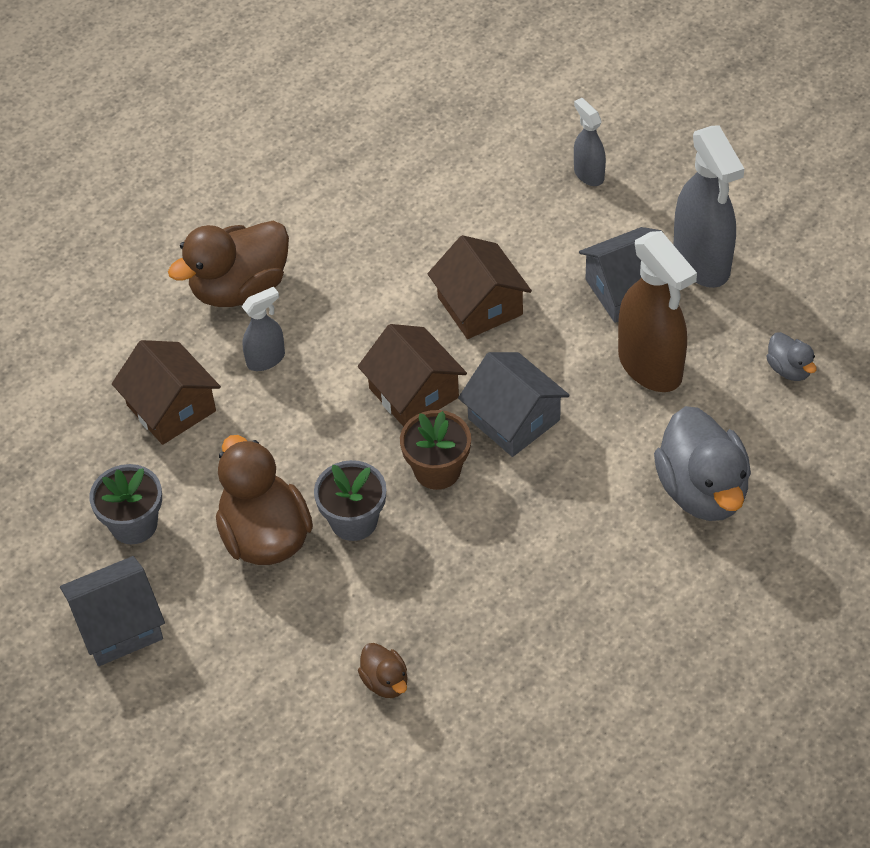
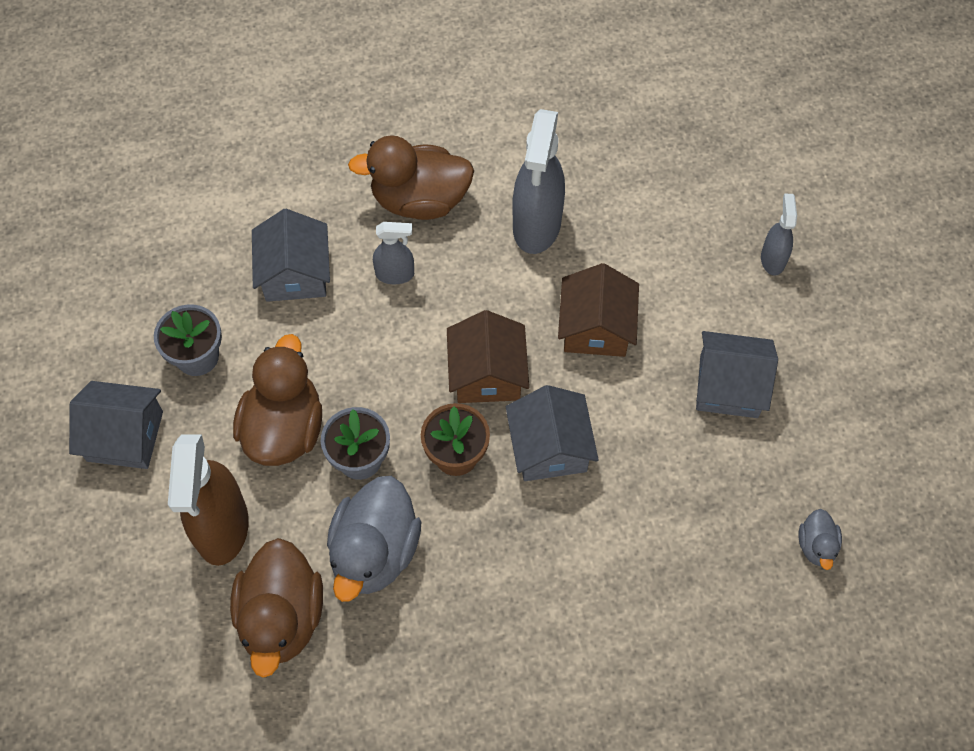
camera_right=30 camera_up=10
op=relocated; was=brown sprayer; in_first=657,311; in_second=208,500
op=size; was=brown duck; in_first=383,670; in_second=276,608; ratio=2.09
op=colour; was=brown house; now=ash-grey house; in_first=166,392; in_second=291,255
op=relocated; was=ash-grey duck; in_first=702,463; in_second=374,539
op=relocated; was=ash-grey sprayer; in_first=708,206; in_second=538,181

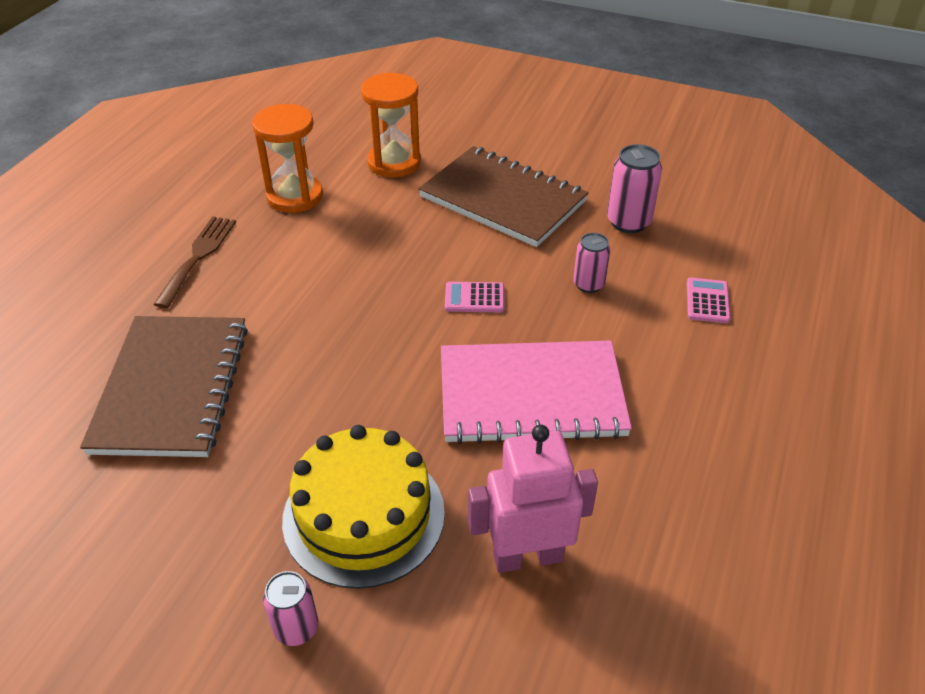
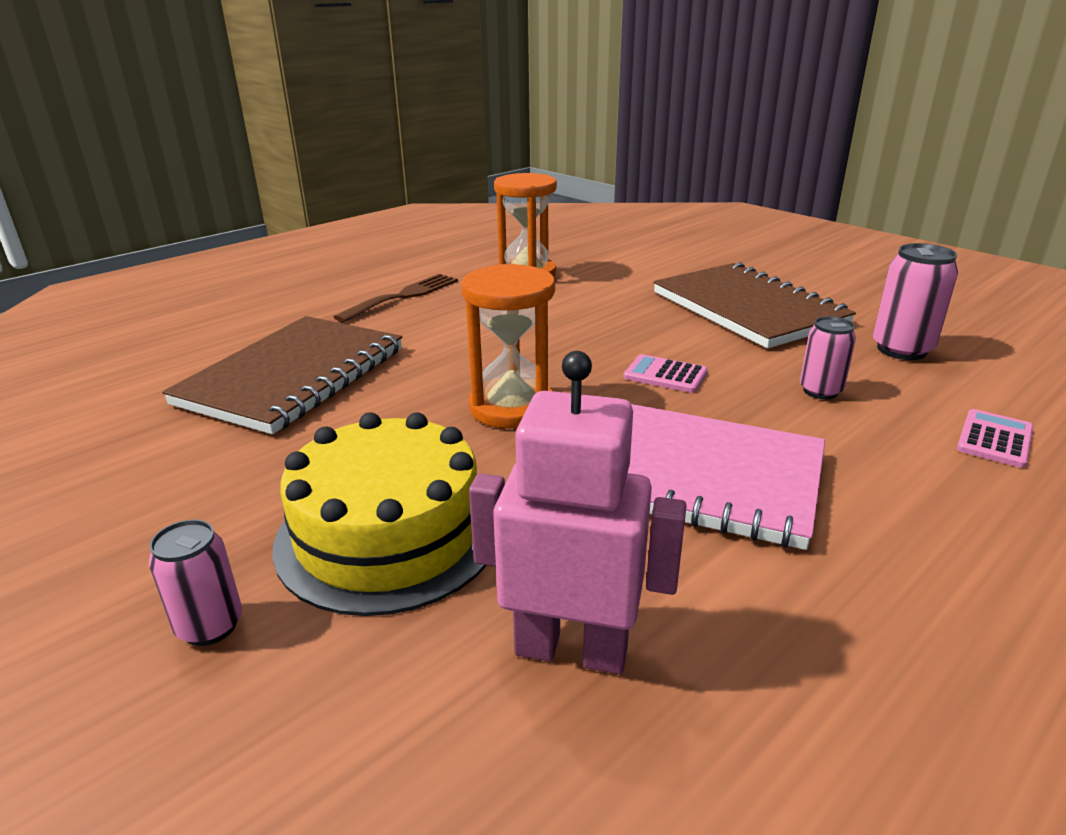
camera_right=25 camera_up=-15
op=relocated; was=orange-coloured sand timer; in_first=391,125; in_second=508,346

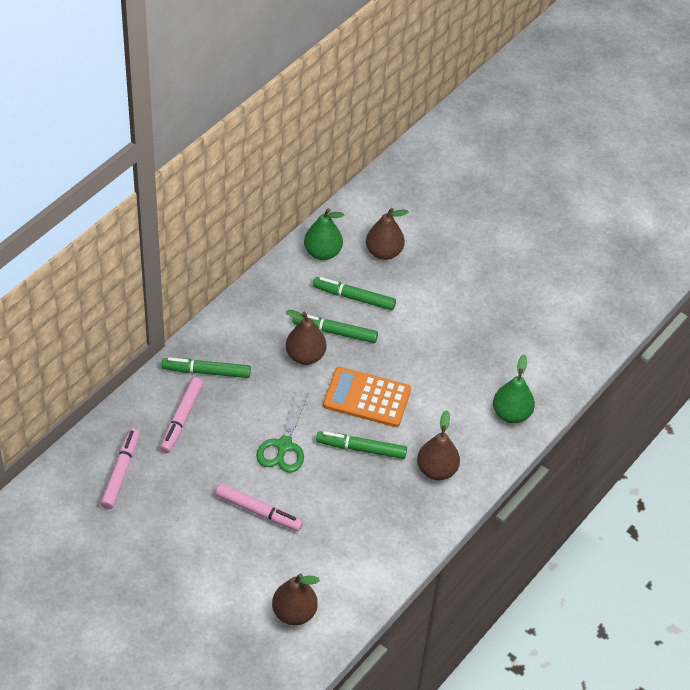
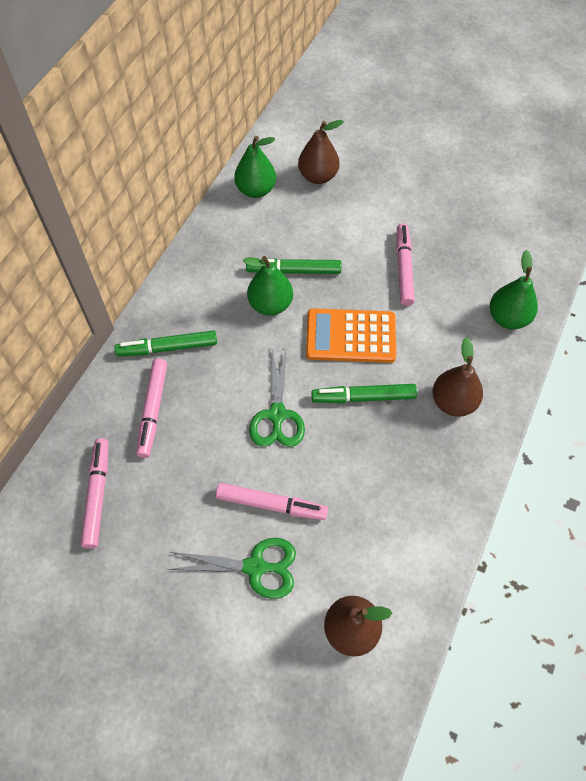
camera_right=-10 camera_up=10
op=appeared; now=emerald shears; in_second=232,568
op=colour; was=brown pear fruit; now=emerald pear fruit; in_first=306,337; in_second=268,286
op=appeared; now=pink felt pen; in_second=405,264
op=missing; was=emerald felt pen; in_first=354,294

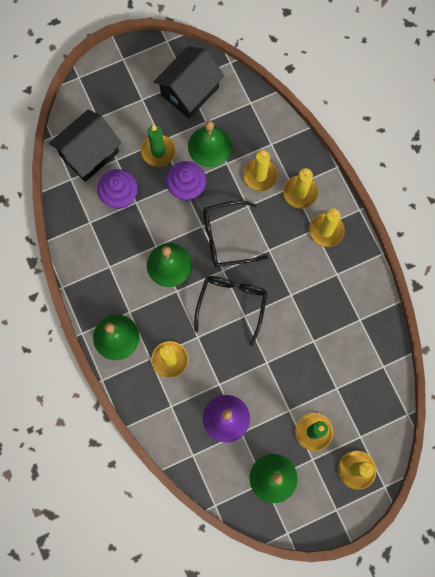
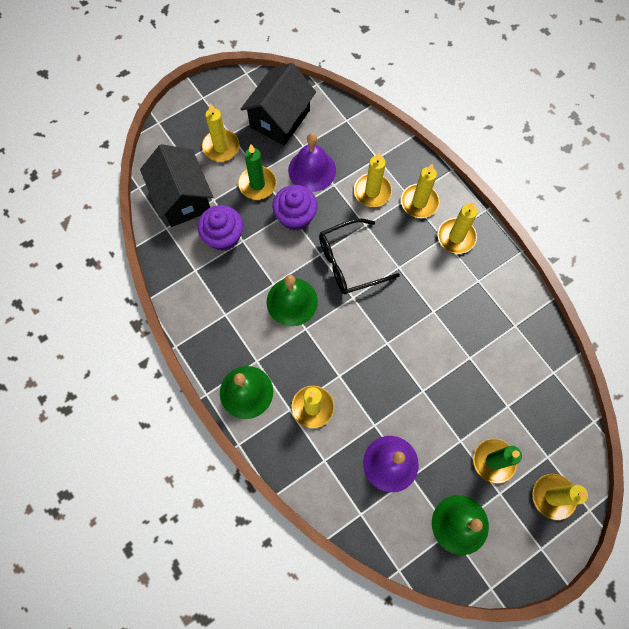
camera_right=-10 camera_up=-5
op=spun; was=jet-black house; in_first=85,145; in_second=176,185; clockwise=-60
op=appeared; now=golden wax candle; in_second=220,132
op=colour; was=emerald school bell; now=royal purple school bell; in_first=210,143; in_second=312,162
op=missing; was=jet-black spectacles; in_first=230,311

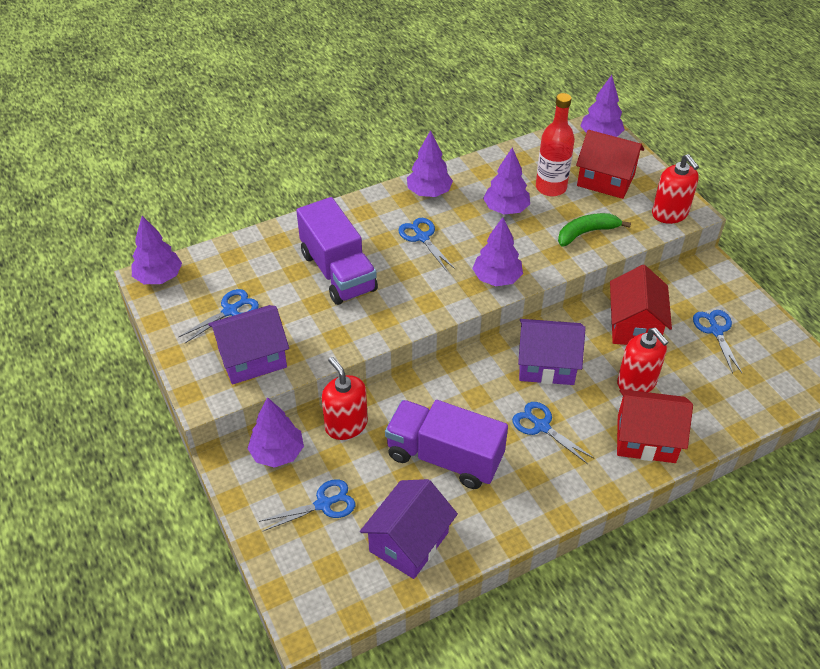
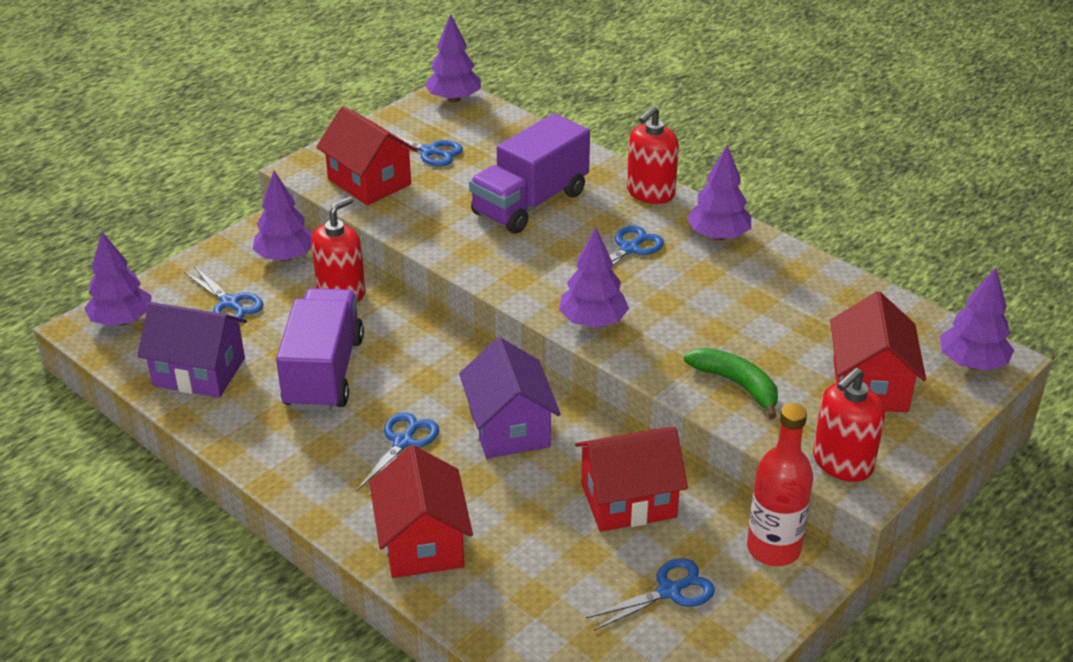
camera_right=70 camera_up=-10
op=relocated; was=royal purple fir tree; in_first=506,181; in_second=118,279
op=colour; was=royal purple house; now=scarlet house; in_first=248,344; in_second=366,155
op=relocated; was=scarlet soap dispenser; in_first=643,360; in_second=653,155
op=relocated; was=scarlet flask; in_first=555,144; in_second=780,484

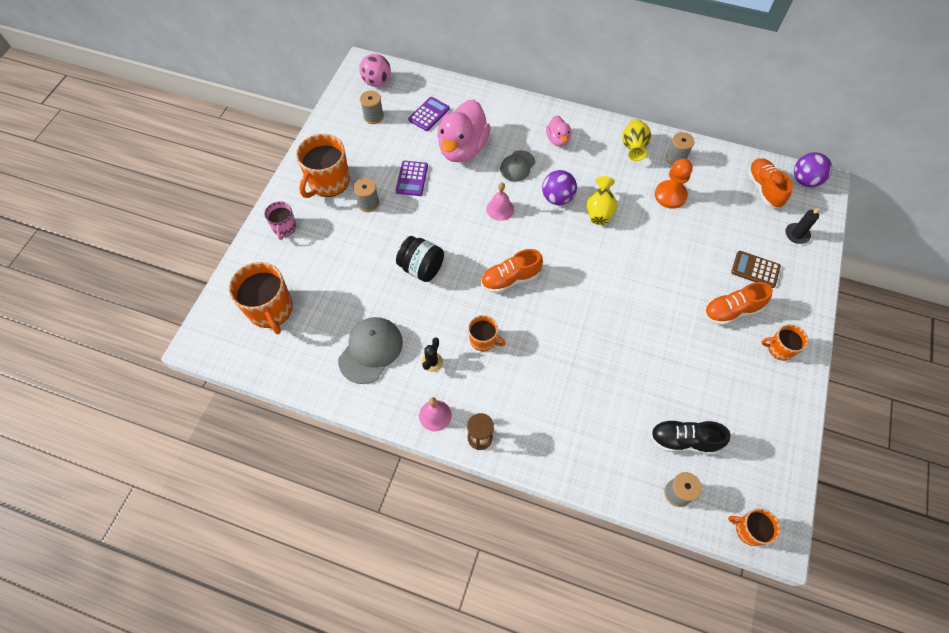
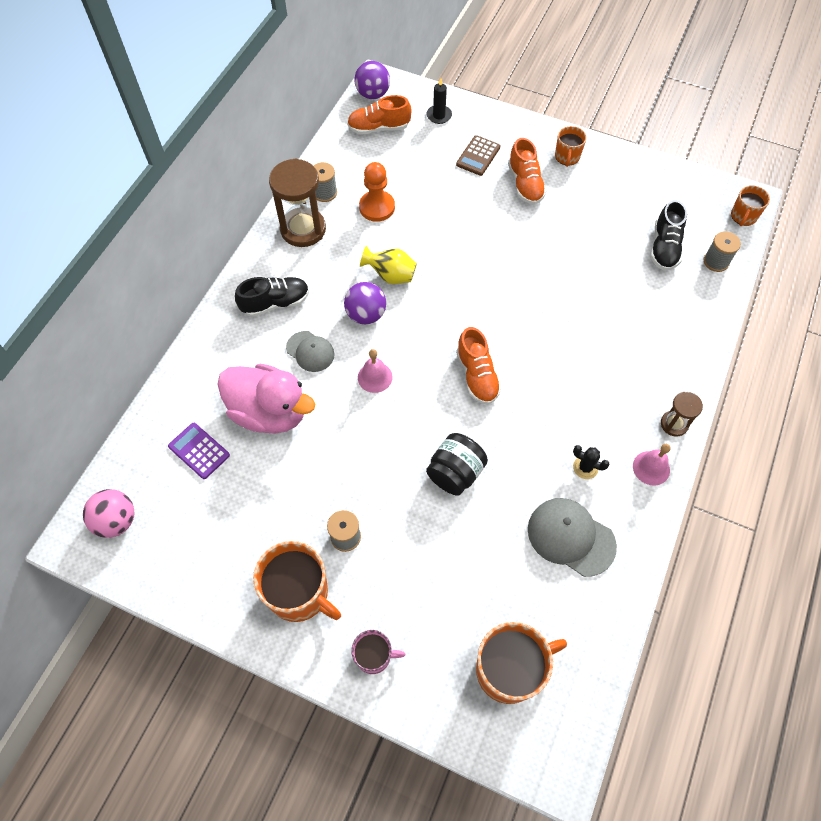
camera_right=-85 camera_up=0
op=exchanged; was=pink duck; now=jet-black shoe; in_first=558,131; in_second=272,297
op=exchanged; was=golden vase; now=brown sand timer; in_first=637,140; in_second=297,202
op=missing; was=ash-grey bobbin; in_first=372,107
op=missing; was=royal purple pocket calculator; in_first=412,178
op=missing; was=orange-coloured mug; in_first=486,333

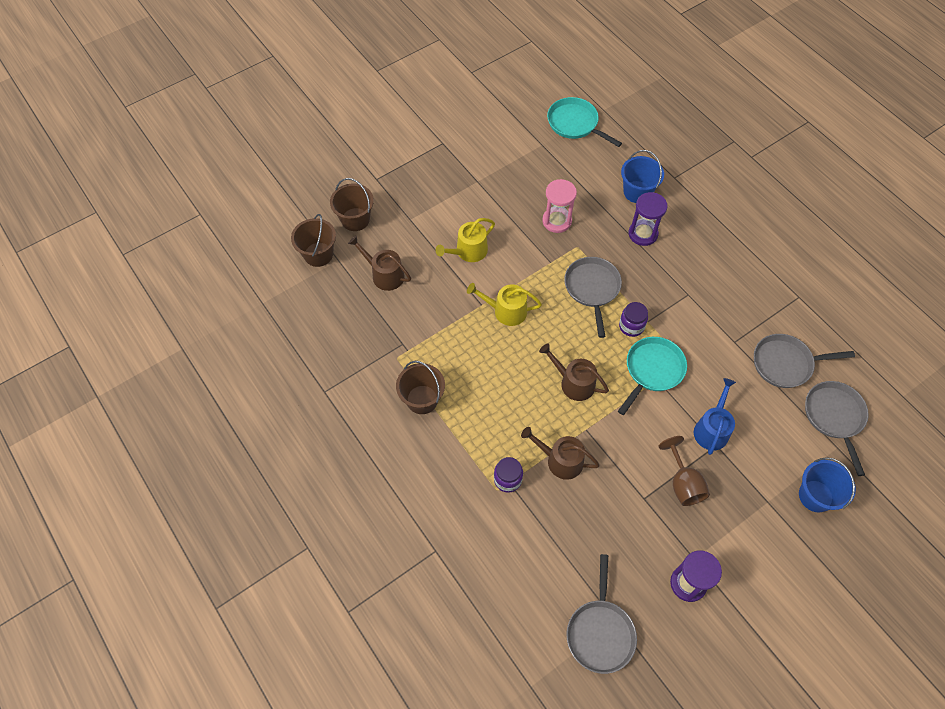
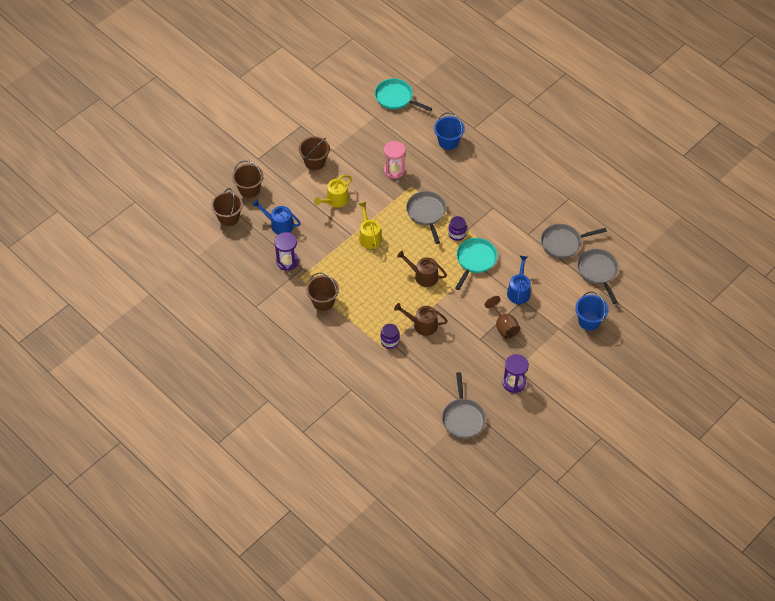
camera_right=-10 camera_up=-5
op=colour; was=brown sprinkling can; now=cobalt sprinkling can; in_first=379,263; in_second=276,217
op=relocated; was=royal purple sand timer; in_first=648,219; in_second=286,251
op=appeared; now=brown pail; in_second=314,153
op=spun; was=golden sprinkling can; in_first=504,304; in_second=370,225; clockwise=75

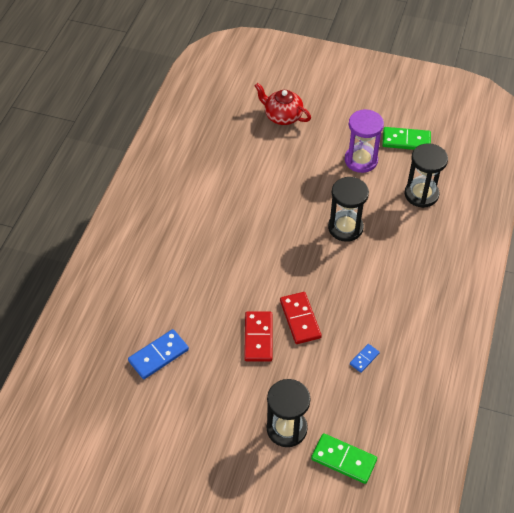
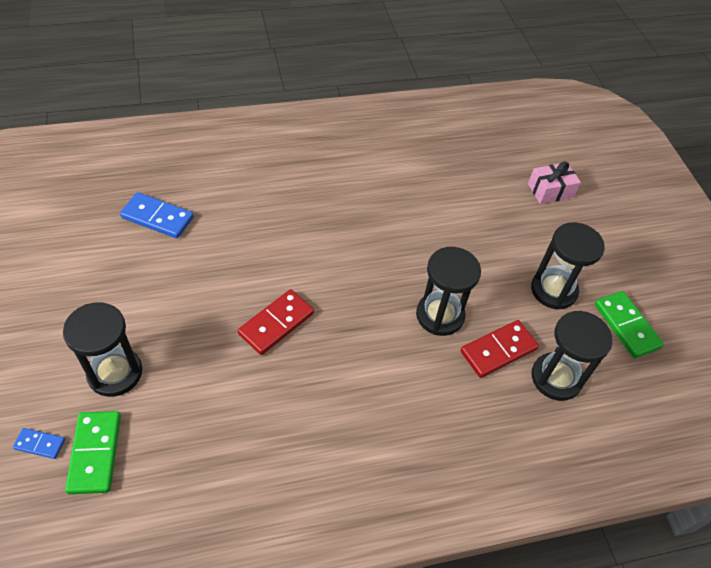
camera_right=55 camera_up=0
op=relocated; was=cobalt domino piece; in_first=365,358; in_second=39,443
op=relocated; was=scarlet domino piece; in_first=258,336; in_second=500,349
op=exchanged; was=scarlet teapot; now=pink present; in_first=283,104; in_second=554,182
op=colour; was=royal purple sand timer; now=jet-black sand timer; in_first=364,141; in_second=568,266

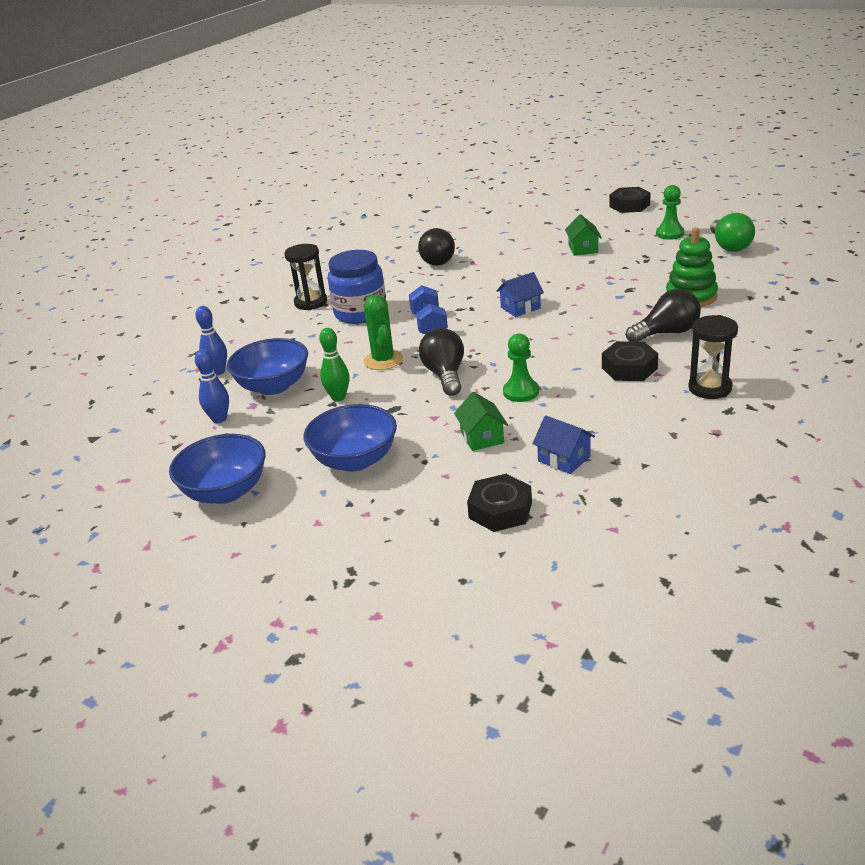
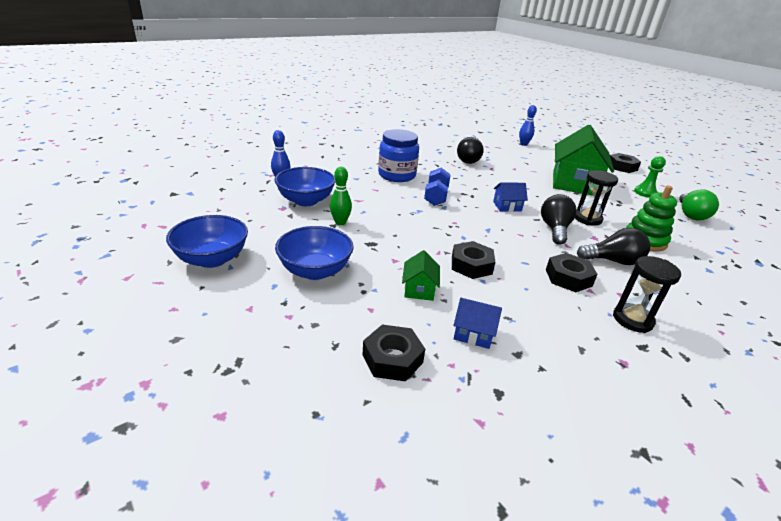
camera_right=15 camera_up=0
op=exchanged; was=emerald pawn; now=jet-black hex nut; in_first=521,367; in_second=473,260
op=spun; was=cobalt house; in_first=563,444; in_second=478,323; clockwise=-45
op=relocated; was=cobalt skittle; in_first=212,386; in_second=528,125
op=relocated; was=jet-black light bulb; in_first=441,362; in_second=559,219
op=size; was=emerald house; in_first=583,235; in_second=583,160; ratio=2.28
op=relocated; was=jet-black sand timer; in_first=306,277; in_second=596,198
op=missing; was=emerald cactus; in_first=383,332

